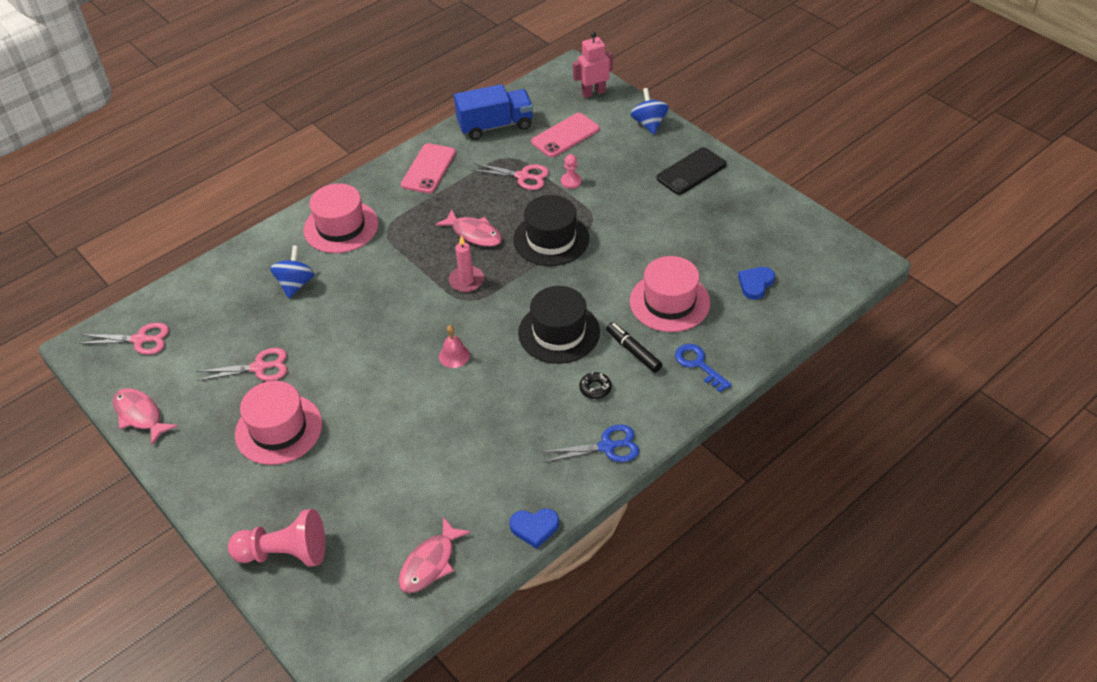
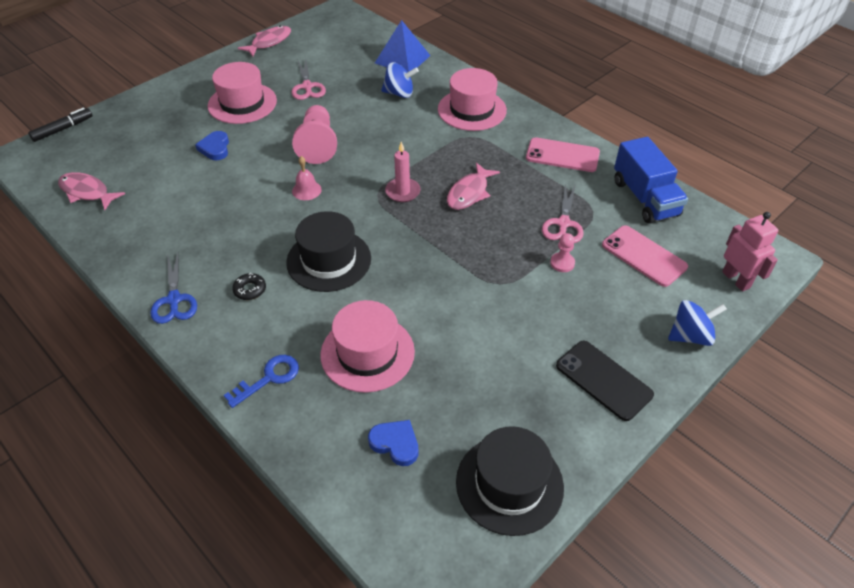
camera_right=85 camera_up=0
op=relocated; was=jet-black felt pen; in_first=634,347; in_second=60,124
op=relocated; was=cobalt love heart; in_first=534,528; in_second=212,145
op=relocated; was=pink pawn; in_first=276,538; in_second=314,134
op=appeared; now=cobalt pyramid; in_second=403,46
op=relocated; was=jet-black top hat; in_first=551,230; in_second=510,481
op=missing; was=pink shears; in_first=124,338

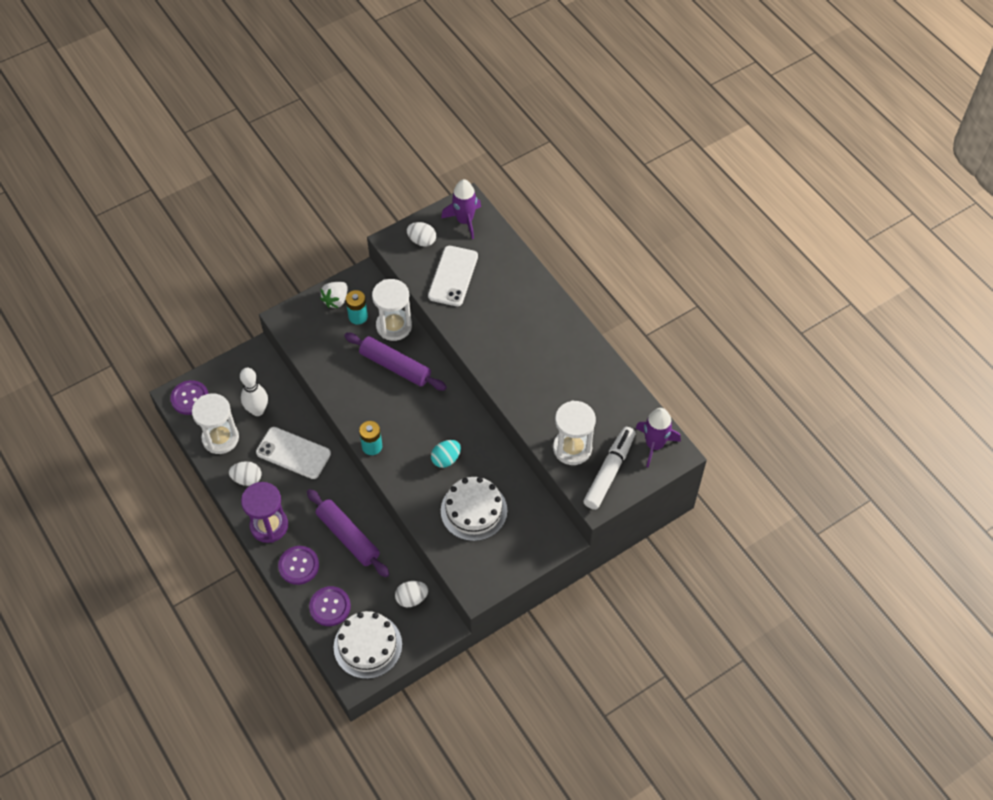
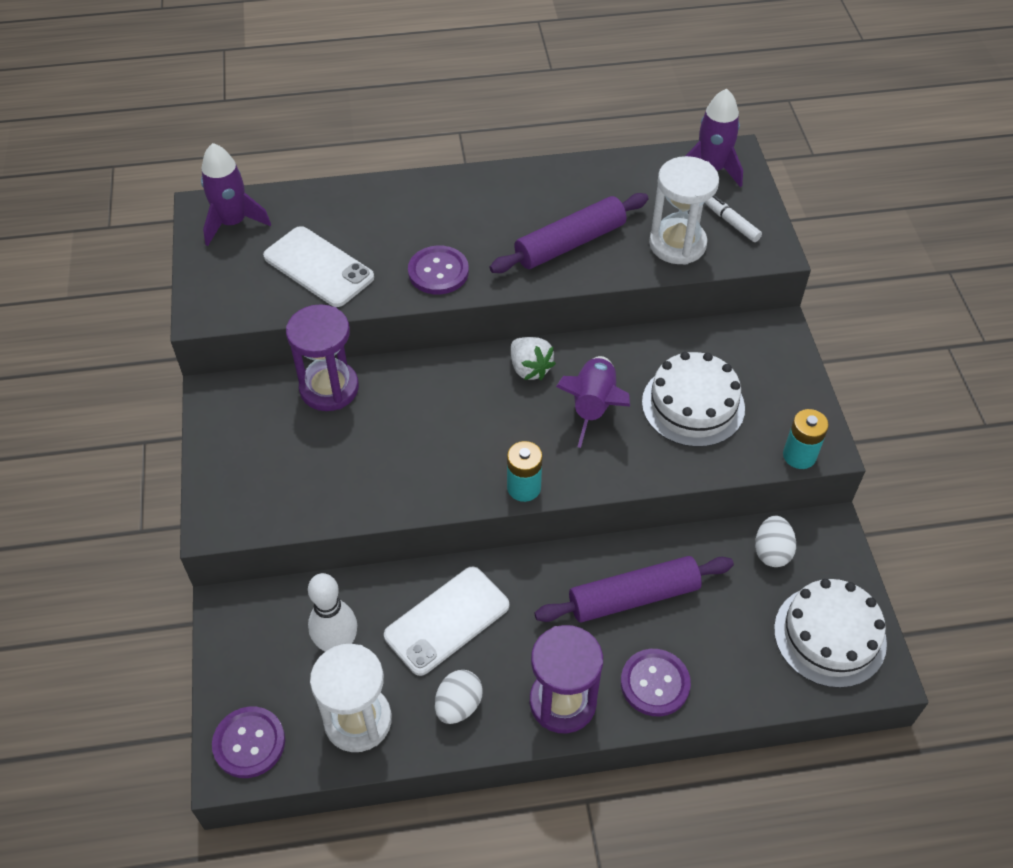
camera_right=-65 camera_up=-5
op=colour; was=white sand timer; now=royal purple sand timer; in_first=392,310; in_second=322,357
op=relocated; was=royal purple shirt button; in_first=330,606; in_second=438,270
op=relocated; was=royal purple pastry roller; in_first=395,362; in_second=569,233
op=relocated; was=white berry; in_first=334,295; in_second=533,358
op=exchanged; was=teal egg; now=royal purple rocket; in_first=446,454; in_second=593,402
op=size; was=white felt pen; in_first=609,468; in_second=733,218; ratio=0.53
op=relocated; was=teal battery; in_first=357,307; in_second=806,439
op=missing; was=white egg; in_first=421,234

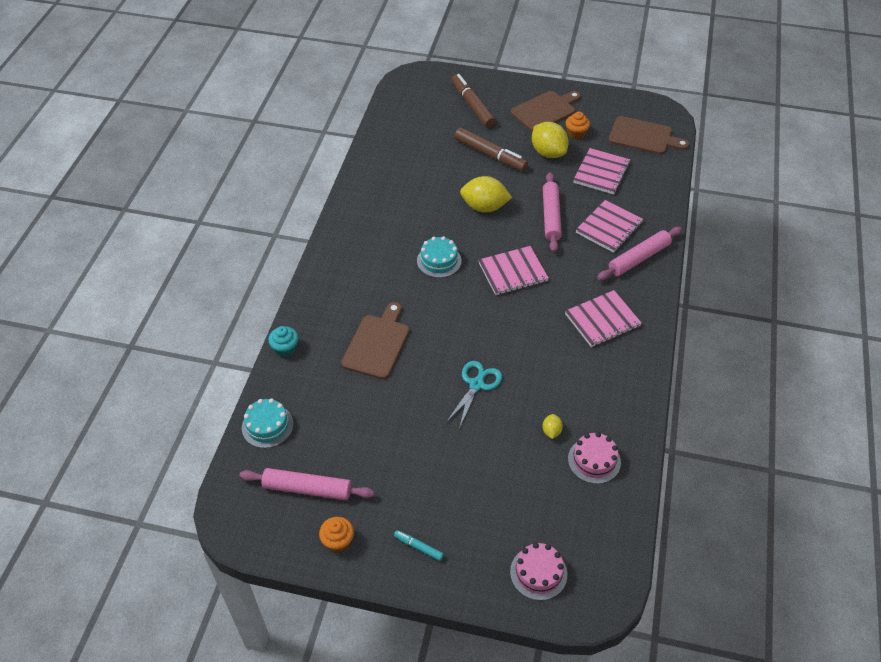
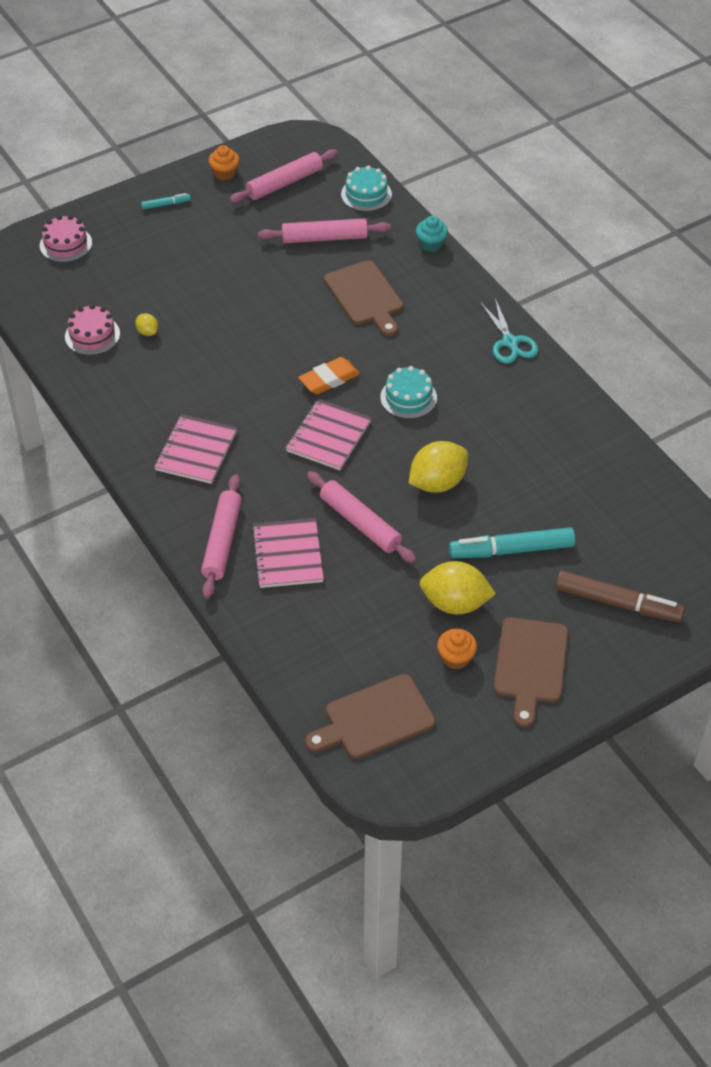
camera_right=135 camera_up=0
op=appeared; now=pink pastry roller; in_second=324,230
op=appeared; now=orange-coloured pencil eraser; in_second=329,375
op=colour; was=brown felt pen; now=teal felt pen; in_first=491,149; in_second=512,543
op=relocated; was=teal shears; in_first=474,395; in_second=509,330
op=missing; was=pink notepad; in_first=601,171

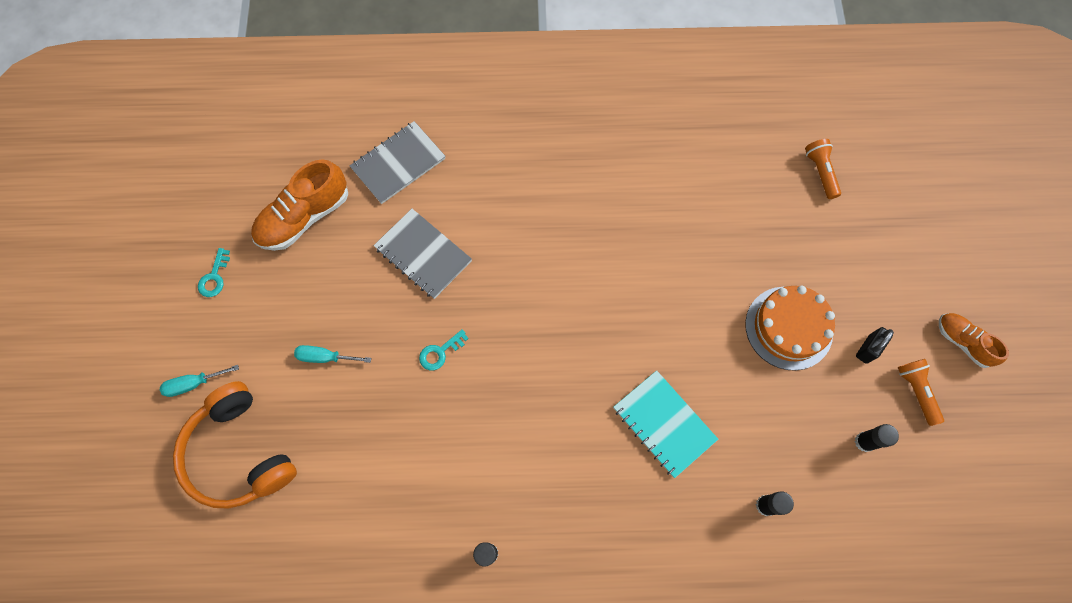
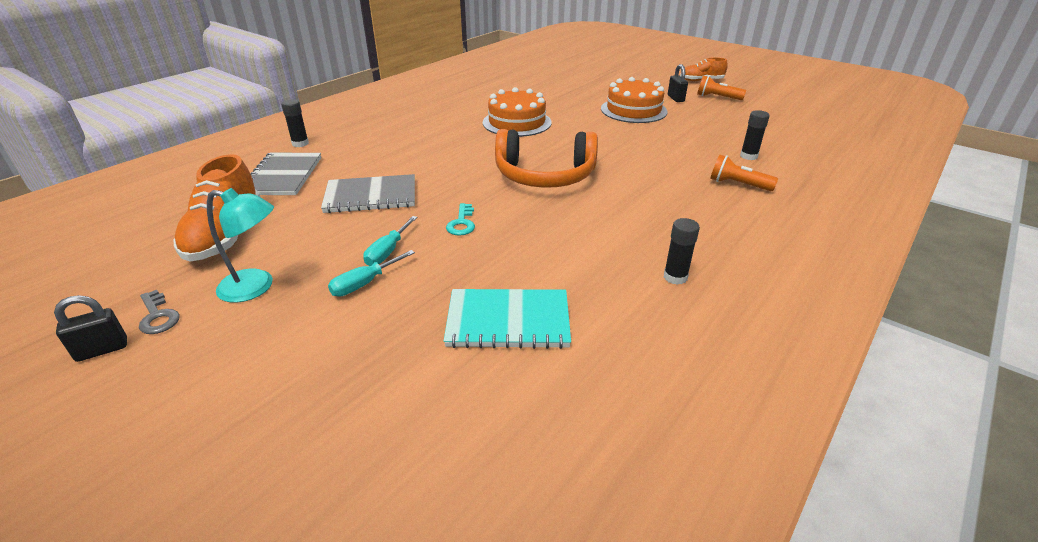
camera_right=-50 camera_up=-35
op=appeared; now=jet-black padlock; in_second=90,328
op=colour; was=teal key; now=ash-grey key; in_first=214,272; in_second=159,312
op=appeared; now=teal lamp; in_second=240,245
op=relocated; was=jet-black glue; in_first=877,438; in_second=295,123
op=relocated; was=teal screwdriver; in_first=199,381; in_second=390,241
op=relocated; was=teal notepad; in_first=665,424; in_second=507,319
op=appeared; now=orange-coloured gateau; in_second=517,112
op=relocated; was=orange-coloured over-ear headphones; in_first=235,445; in_second=546,158
op=relocated; was=orange-coloured pocket torch; in_first=823,169; in_second=744,172

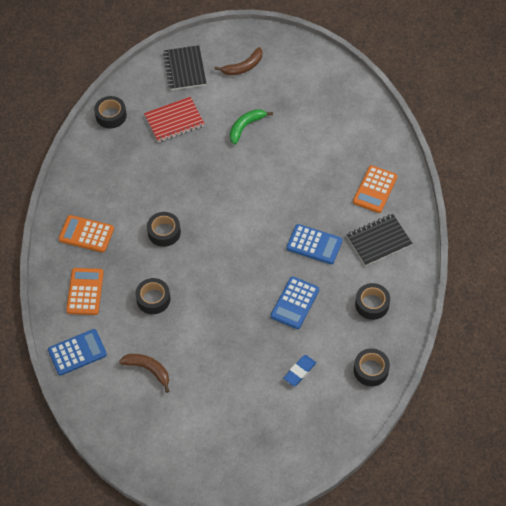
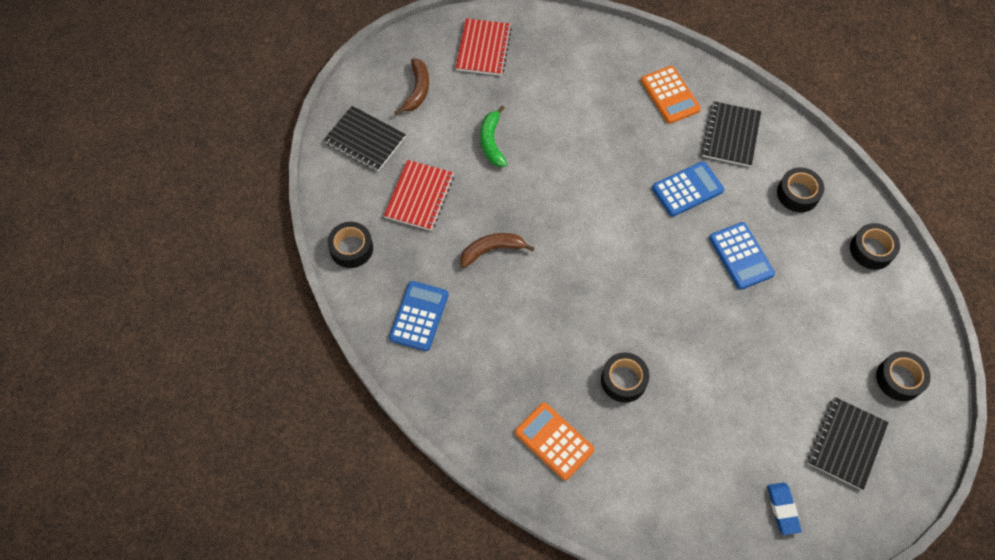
camera_right=-50 camera_up=5
op=relocated; was=cobalt pocket calculator; in_first=77,352; in_second=419,316
op=appeared; now=scarlet notepad; in_second=483,47
op=relocated; was=brown banana fruit; in_first=144,373; in_second=497,250
op=relocated; was=cobalt pencil eraser; in_first=299,370; in_second=784,509
op=appeared; now=jet-black notepad; in_second=848,443
op=relocated; was=jet-black sticky tape; in_first=164,229; in_second=903,376
op=missing; was=orange-coloured pocket calculator; in_first=86,233

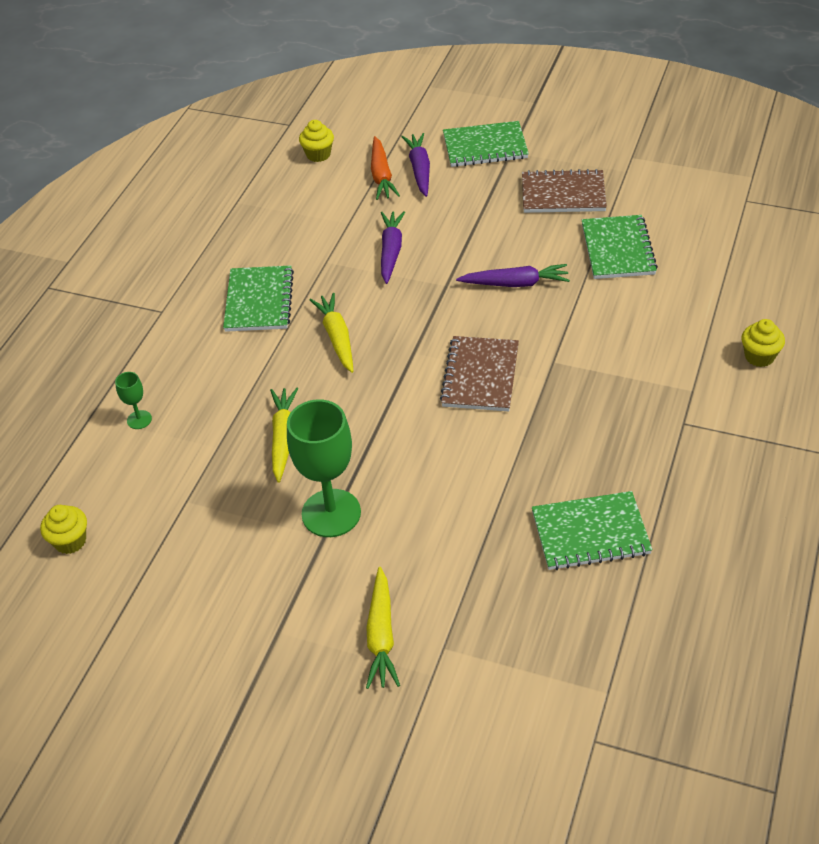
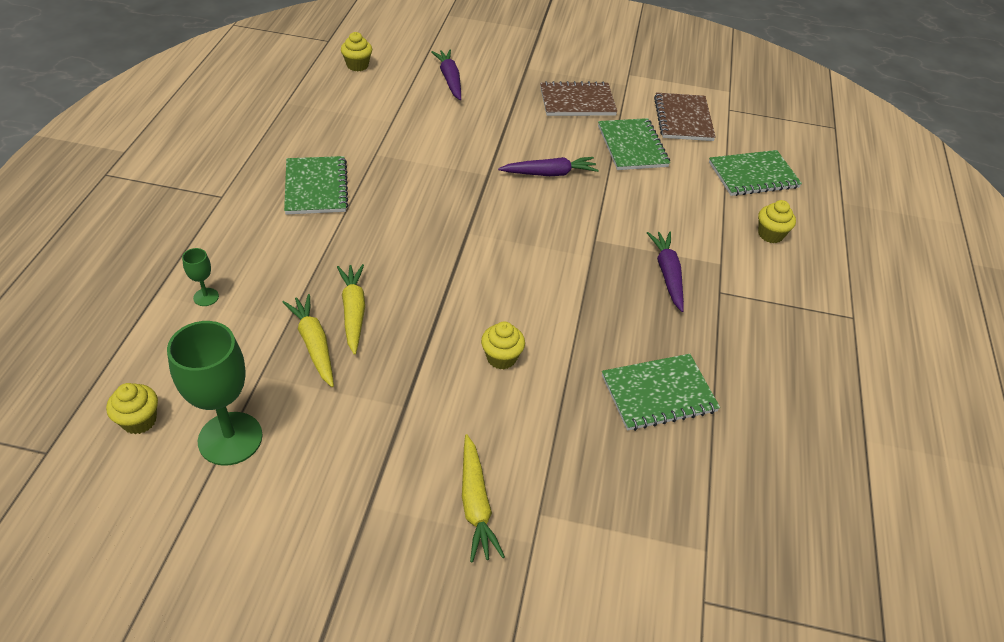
camera_right=-15 camera_up=0
op=relocated; was=emerald chalice; in_first=324,468; in_second=215,393
op=relocated; was=golden toy carrot; in_first=331,333; in_second=308,340
op=appeared; now=golden cupcake; in_second=503,345
op=relocated; was=royal purple toy carrot; in_first=393,247; in_second=665,272
op=relocated; was=brown notepad; in_first=479,373; in_second=685,117
op=relocated; was=emerald notepad; in_first=486,144; in_second=755,173
op=missing; was=orange-coloured toy carrot; in_first=385,168

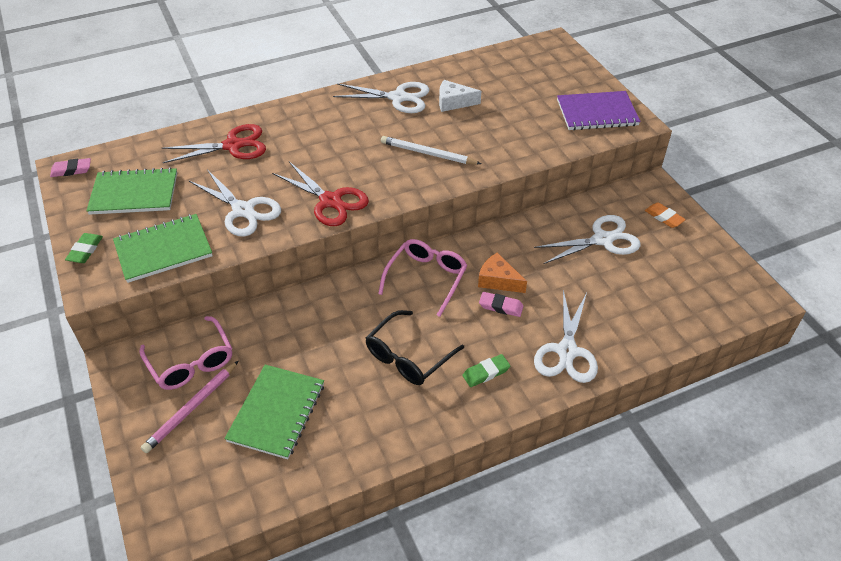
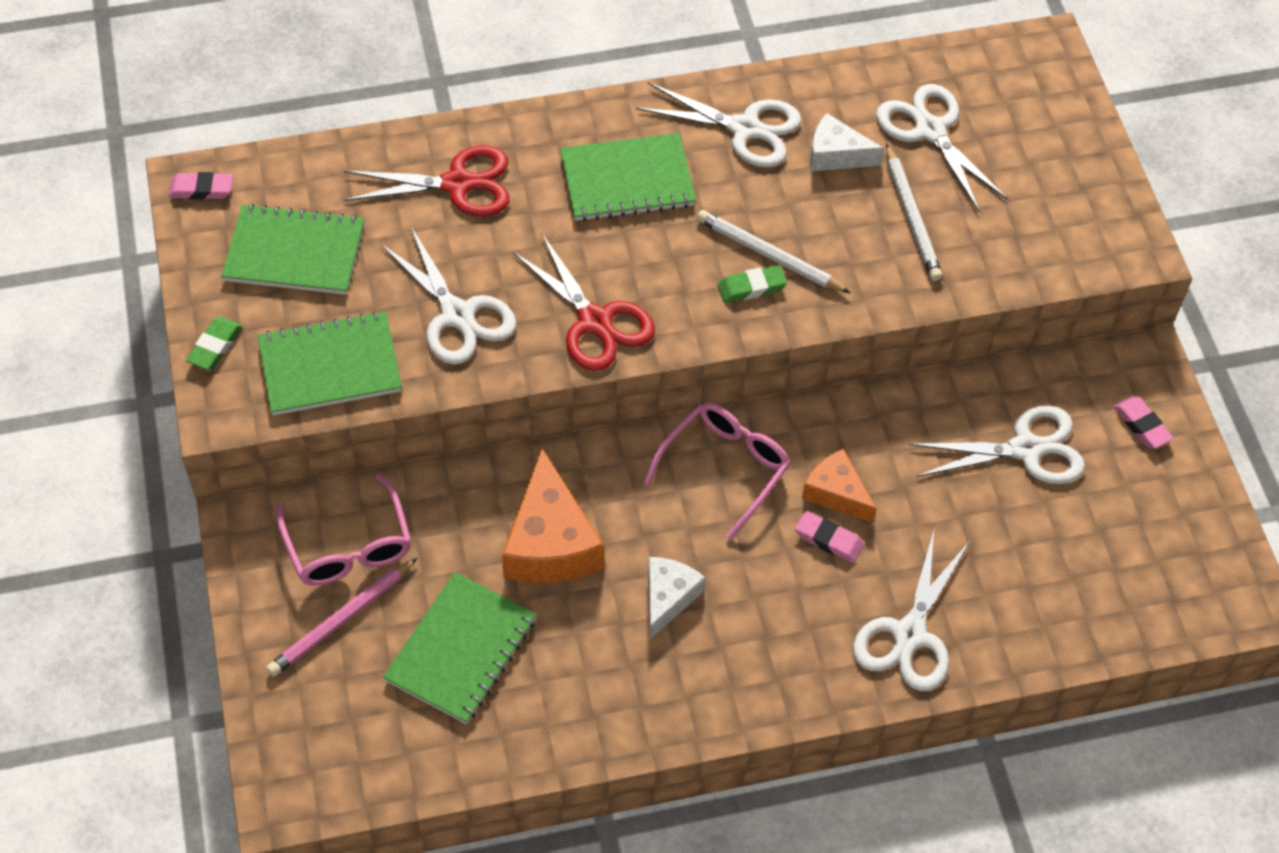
camera_right=10 camera_up=10
op=appeared; now=orange-coloured piece of cheese; in_second=553,516
op=appeared; now=emerald notepad; in_second=628,177
op=exchanged; was=jet-black spectacles; now=white piece of cheese; in_first=415,347; in_second=677,598
op=relocated; was=emerald pencil eraser; in_first=486,370; in_second=752,284
op=appeared; now=white shears; in_second=942,147
op=appeared; now=white wooden pencil; in_second=914,212
op=colour; was=orange-coloured pencil eraser; now=pink pencil eraser; in_first=665,215; in_second=1144,422
op=missing; was=royal purple notepad; in_first=599,110

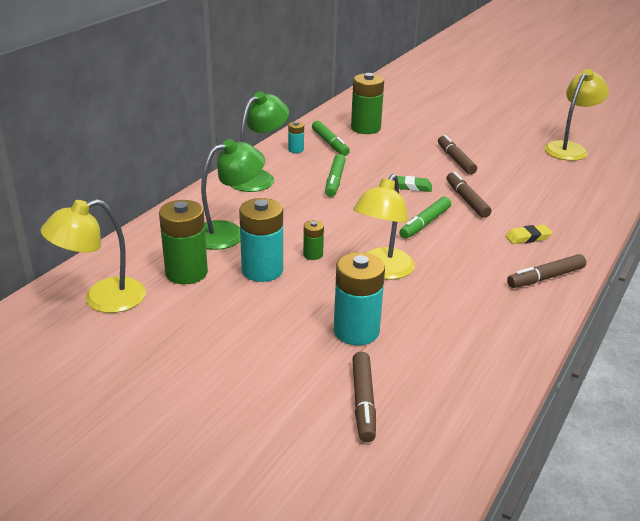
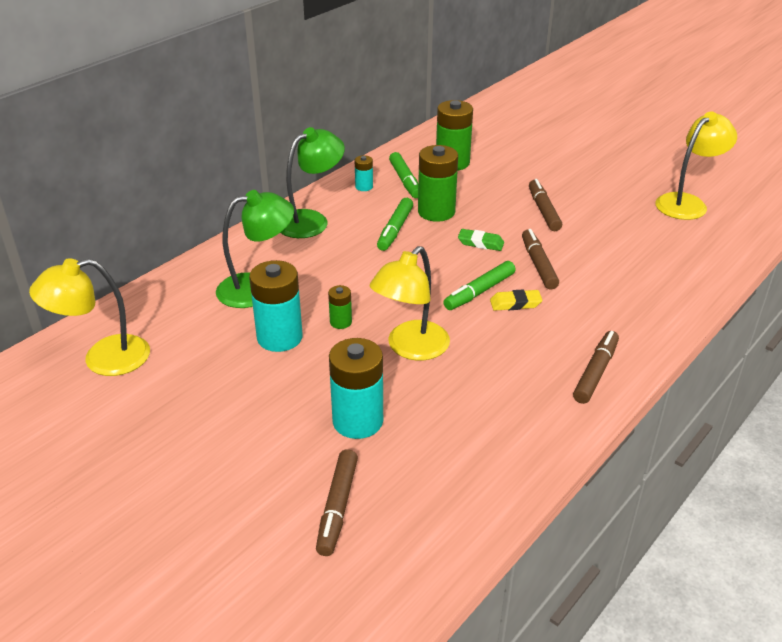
camera_right=10 camera_up=5
op=relocated; was=emerald battery; in_first=183,242; in_second=438,183
op=relocated; was=golden pencil eraser; in_first=529,234; in_second=516,300
op=spun; was=brown felt pen; in_first=546,271; in_second=596,367; clockwise=135

